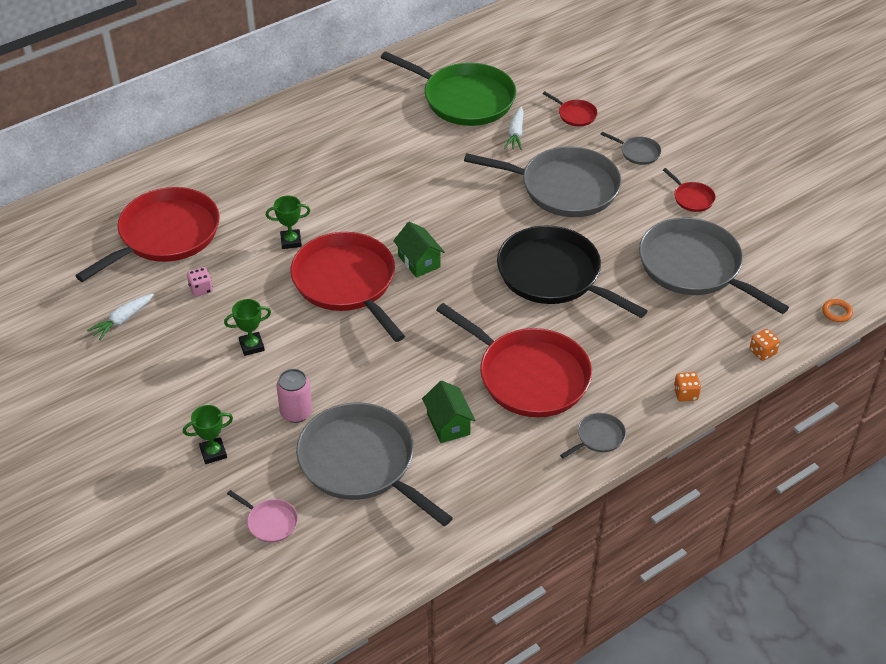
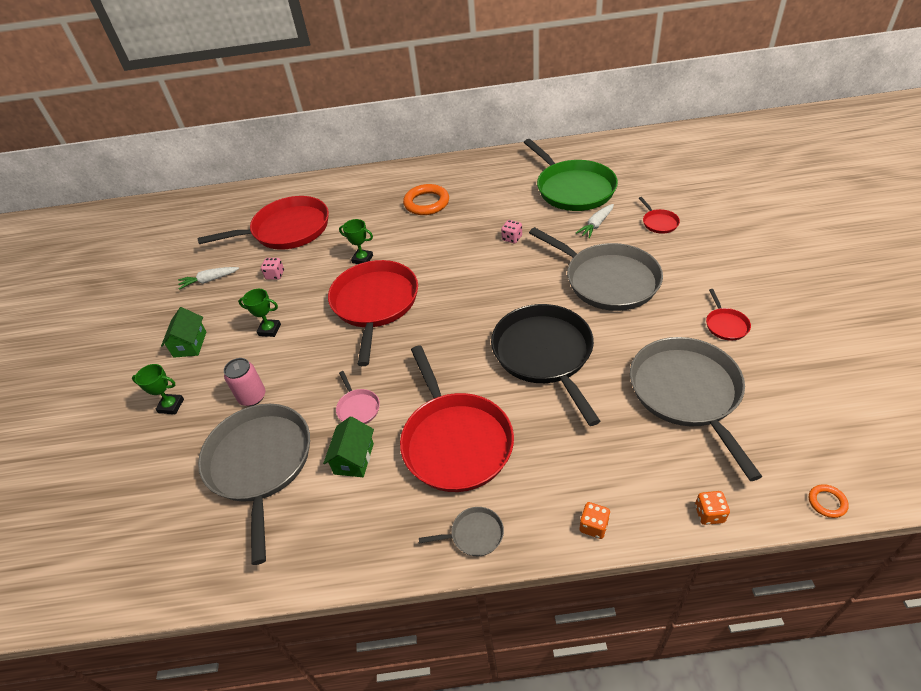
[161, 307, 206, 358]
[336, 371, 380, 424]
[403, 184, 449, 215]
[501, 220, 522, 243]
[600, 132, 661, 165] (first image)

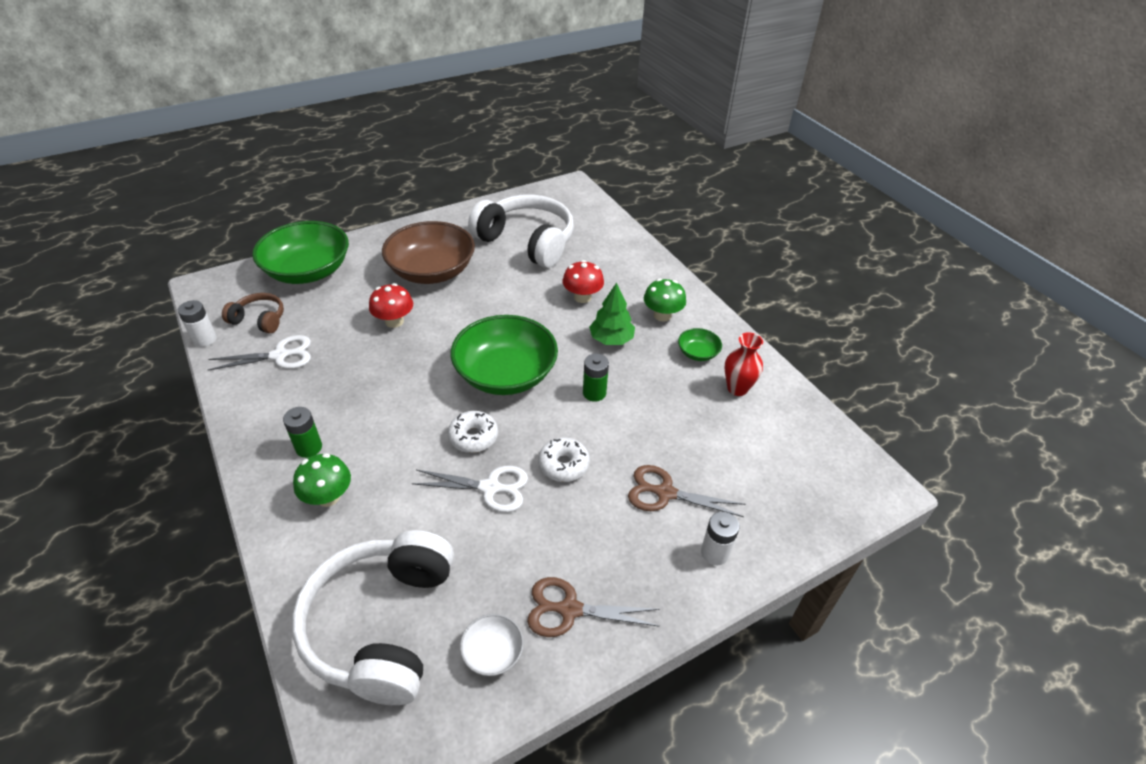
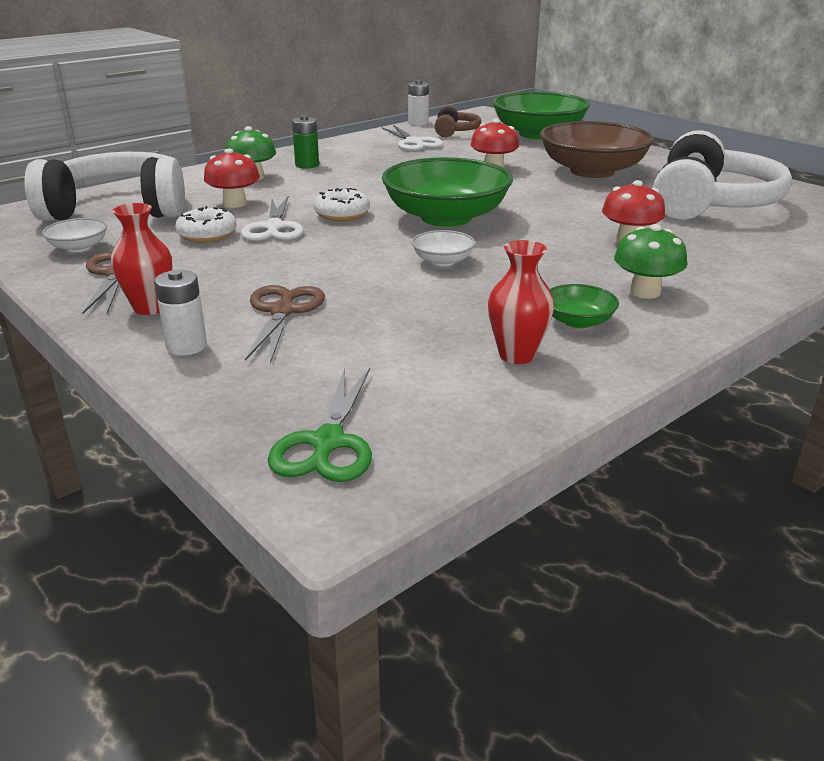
[111, 203, 172, 315]
[175, 206, 237, 243]
[204, 149, 260, 208]
[268, 368, 372, 482]
[412, 230, 475, 266]
[589, 282, 635, 345] (first image)

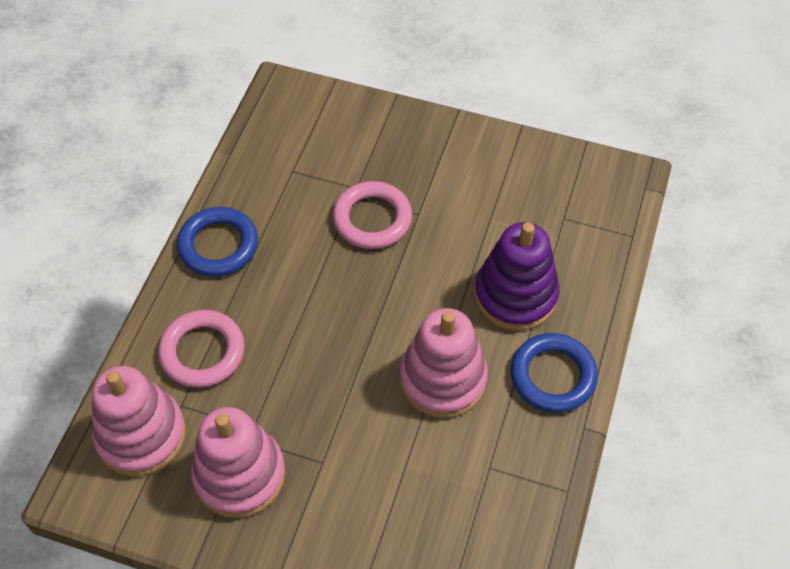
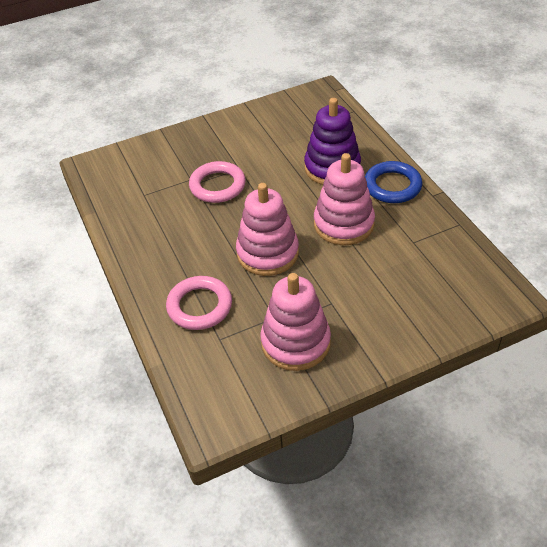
[236, 183, 299, 276]
[177, 207, 258, 277] (first image)

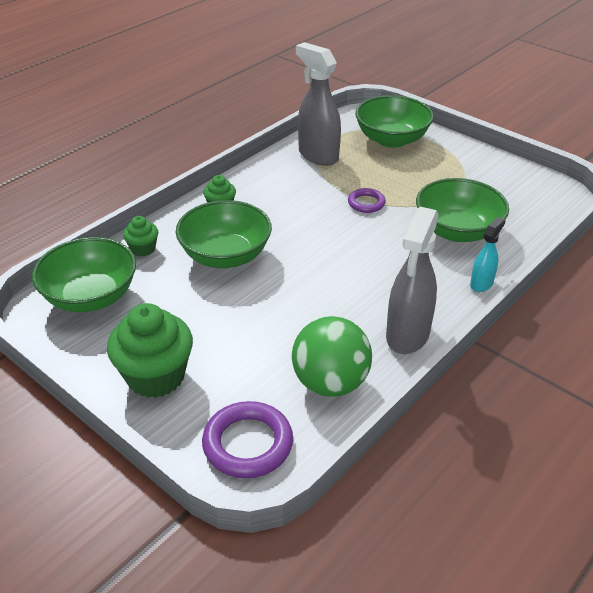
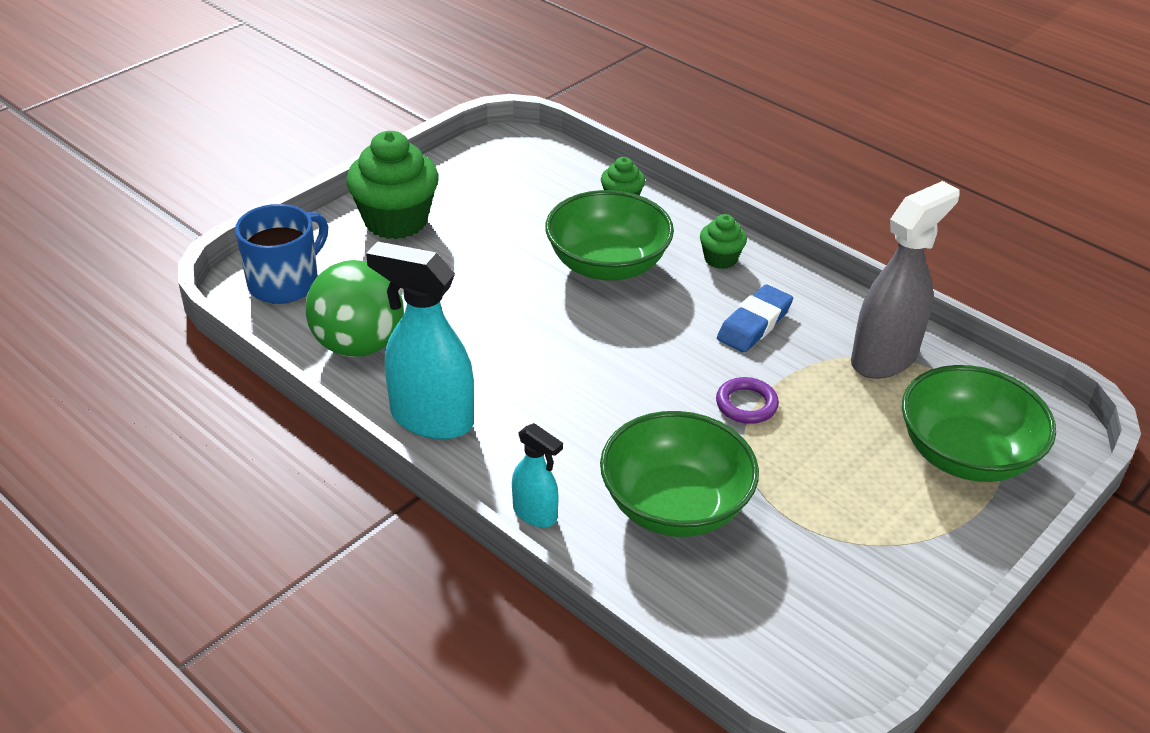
[235, 204, 328, 304]
[366, 241, 474, 439]
[717, 284, 793, 353]
[32, 237, 136, 312] (first image)

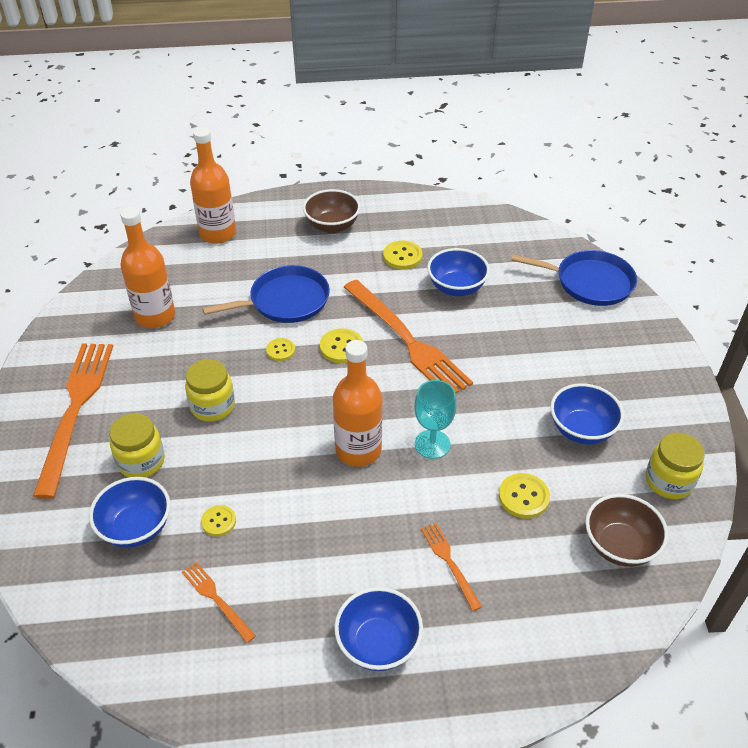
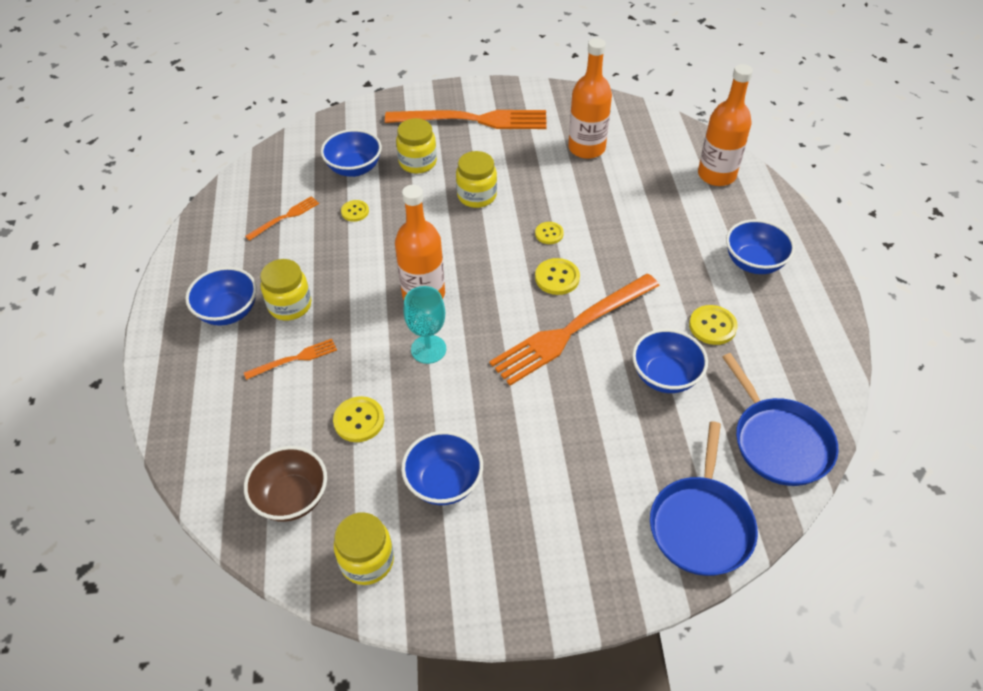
[260, 259, 311, 321]
[722, 353, 839, 486]
[726, 219, 795, 274]

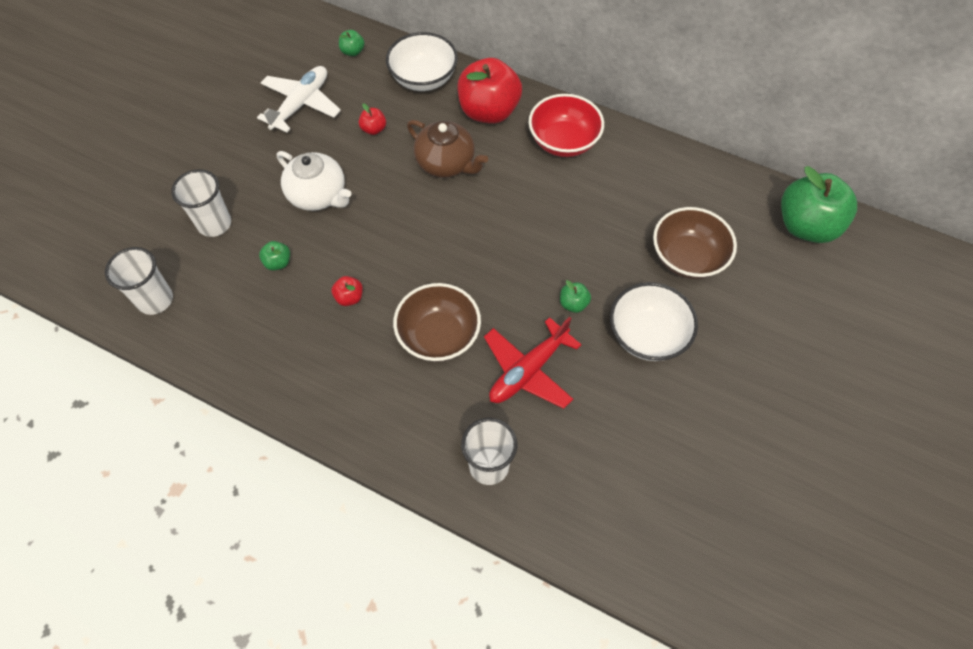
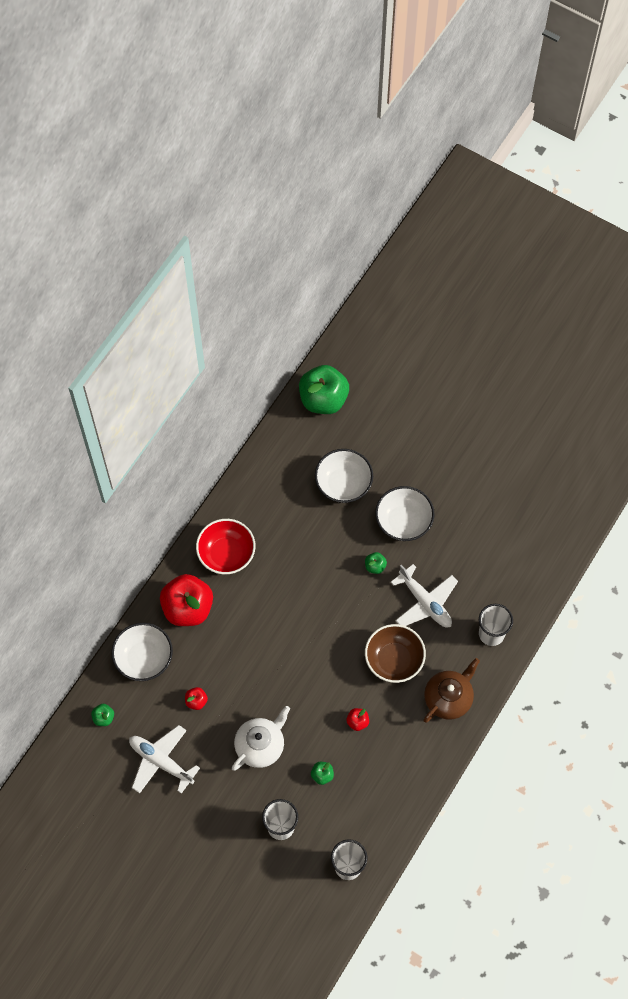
[315, 449, 373, 503]
[391, 564, 458, 628]
[424, 658, 480, 723]

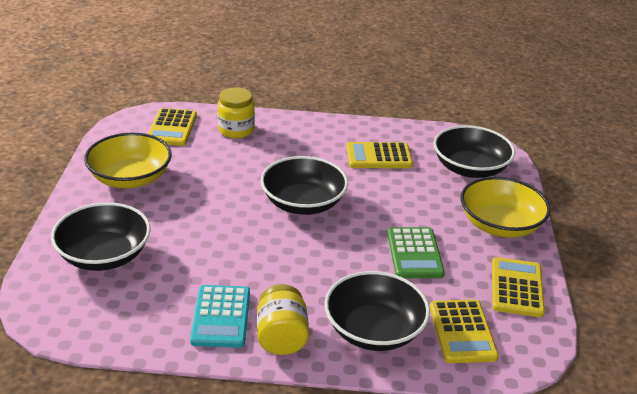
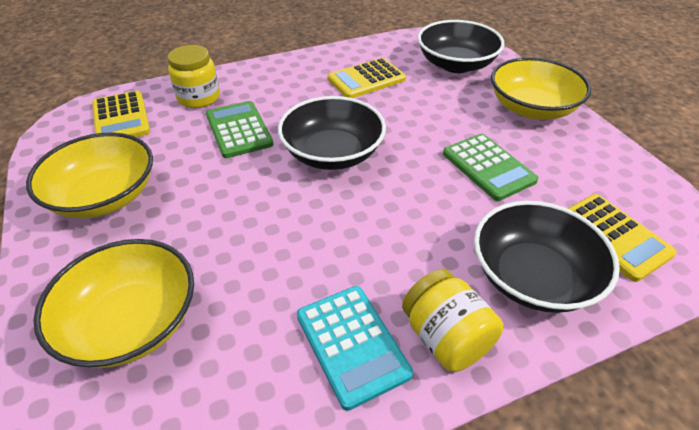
[33, 239, 194, 368]
[206, 101, 273, 158]
[492, 257, 545, 317] (first image)

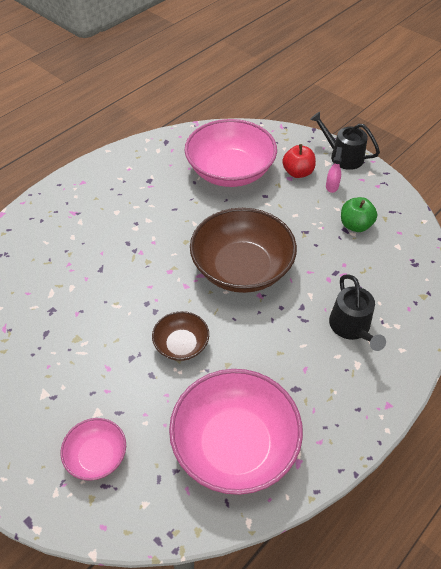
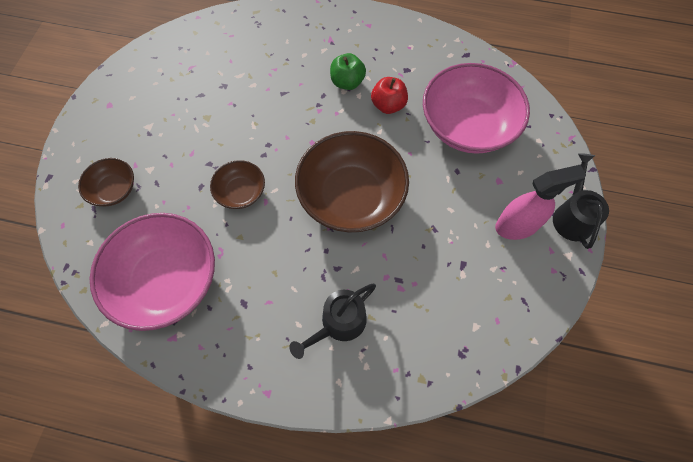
[78, 158, 134, 206]
[330, 53, 366, 90]
[371, 77, 408, 114]
[495, 165, 586, 240]

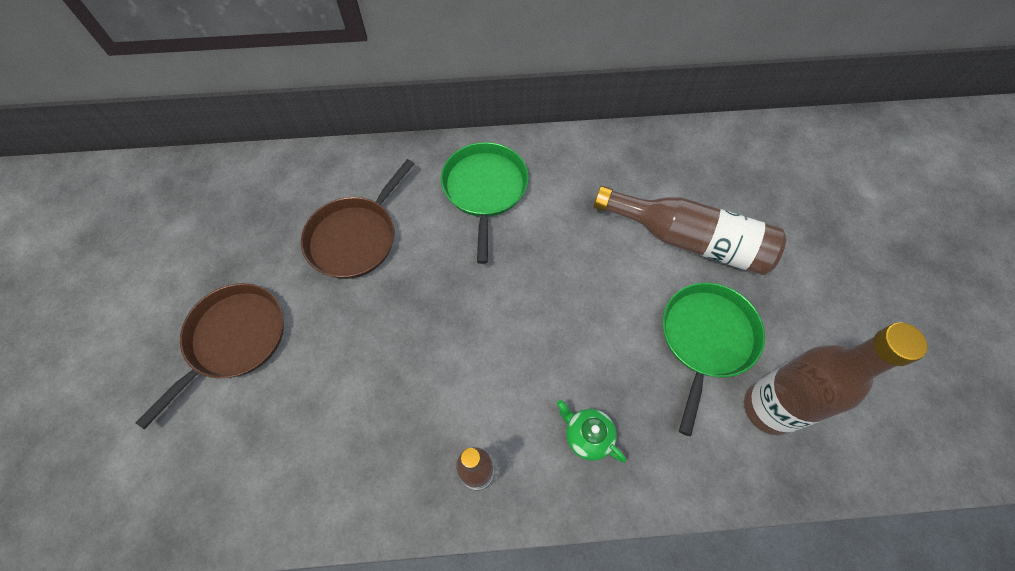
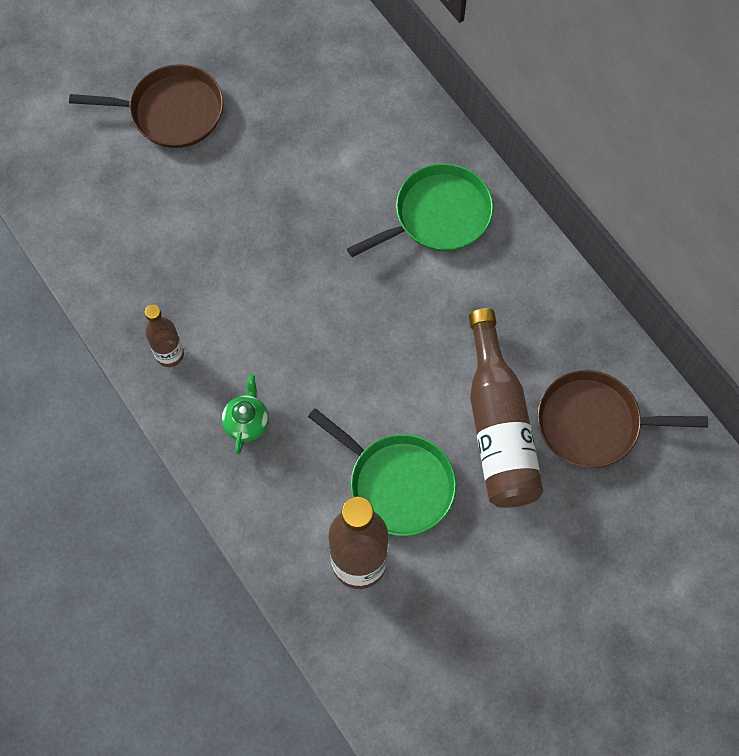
[308, 408, 456, 536]
[537, 370, 708, 468]

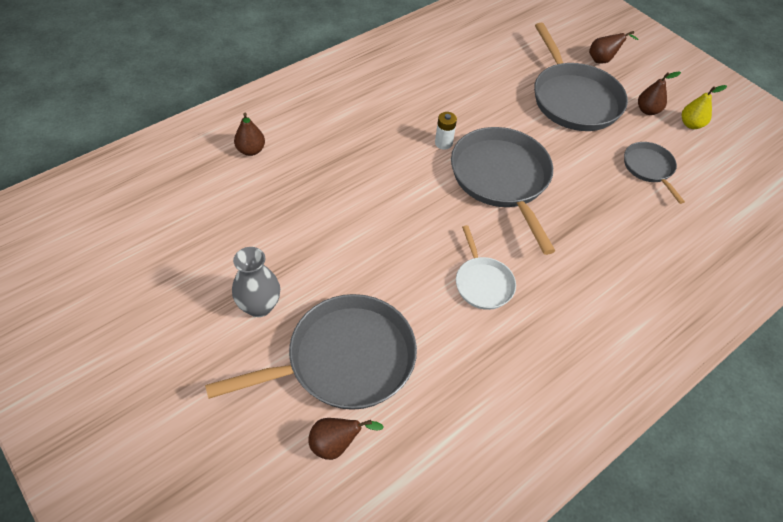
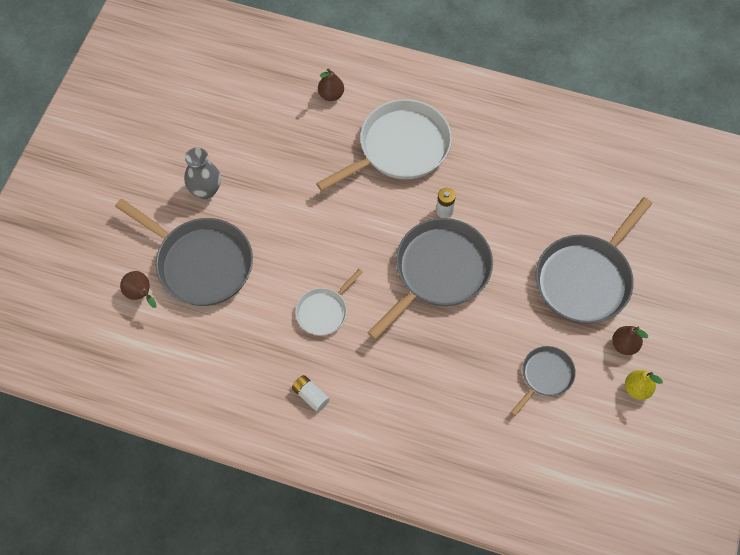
[292, 375, 330, 412]
[316, 99, 452, 191]
[589, 31, 638, 64] (first image)

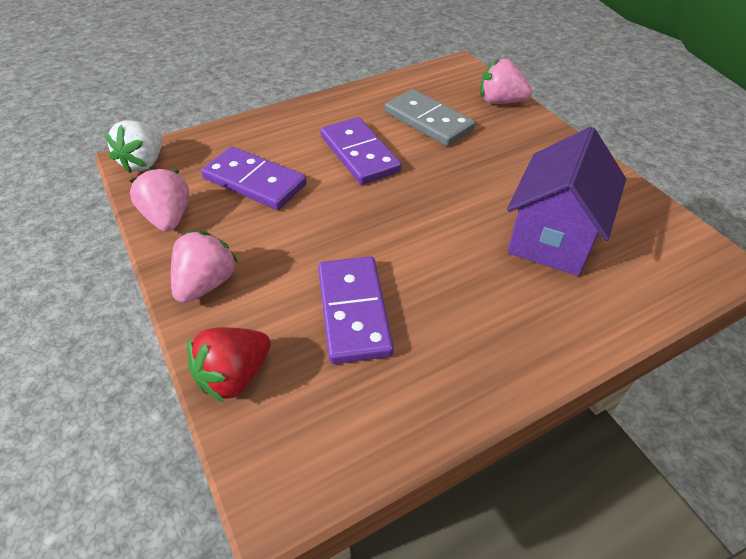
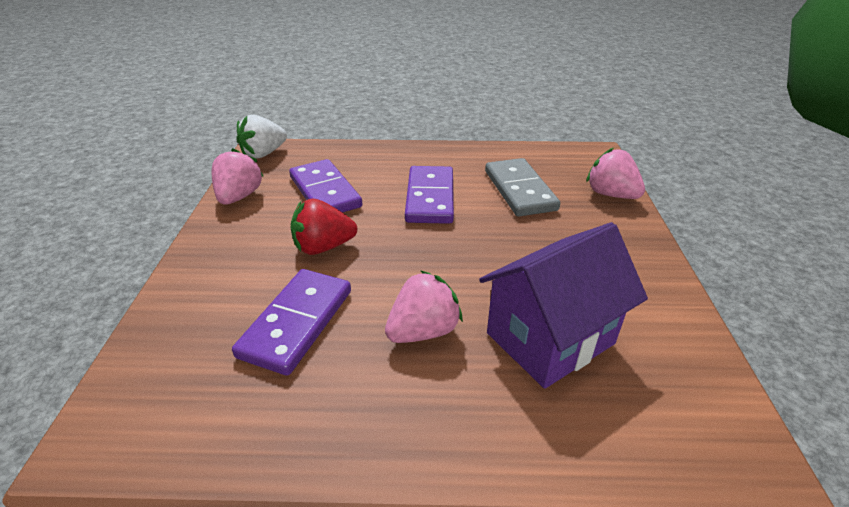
[291, 199, 357, 255]
[385, 270, 463, 343]

